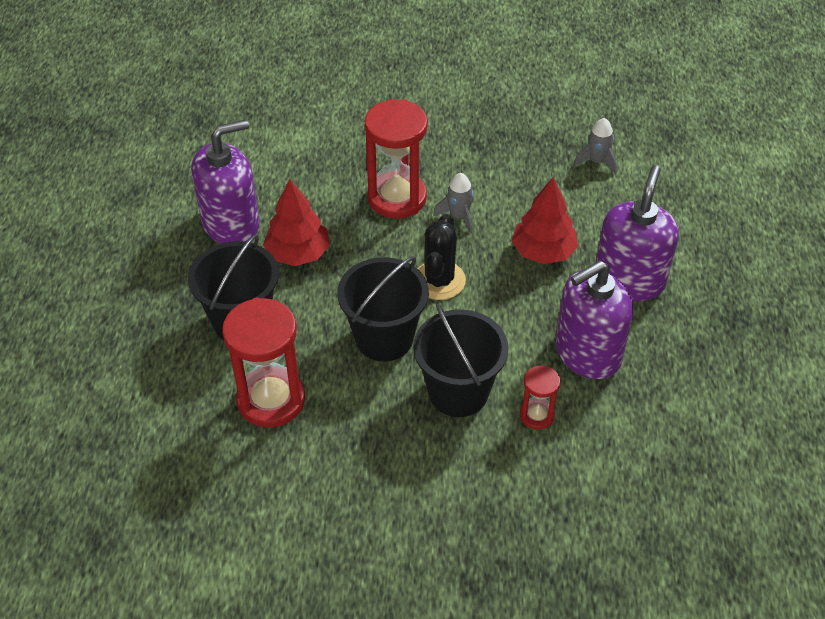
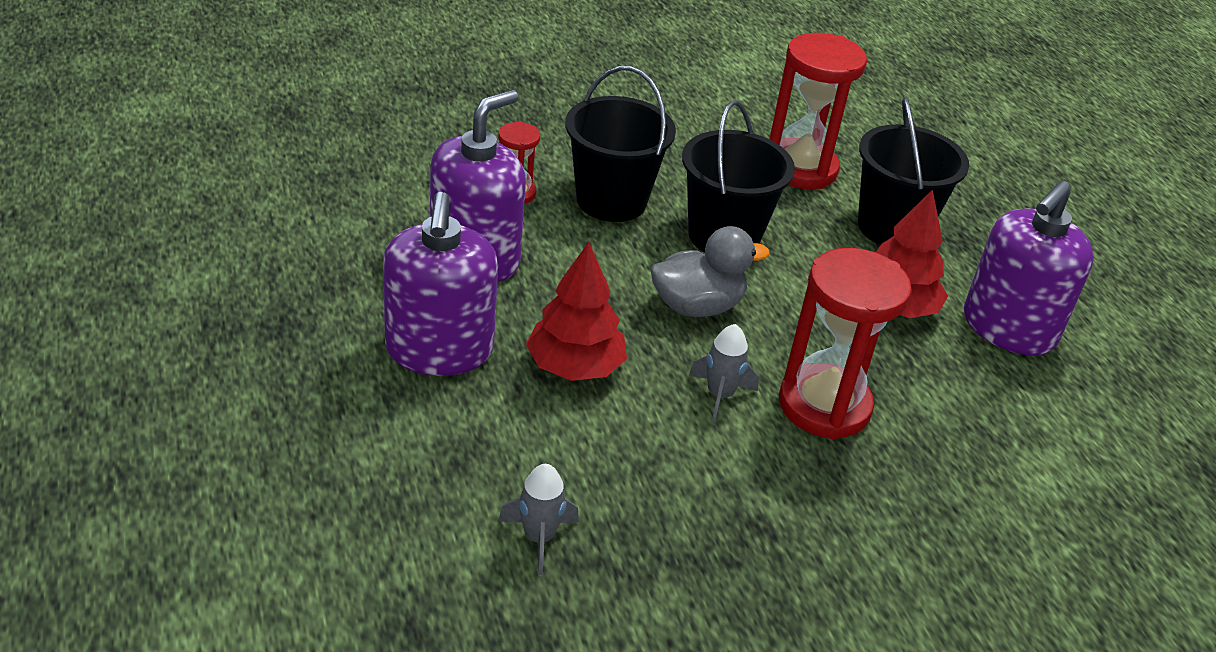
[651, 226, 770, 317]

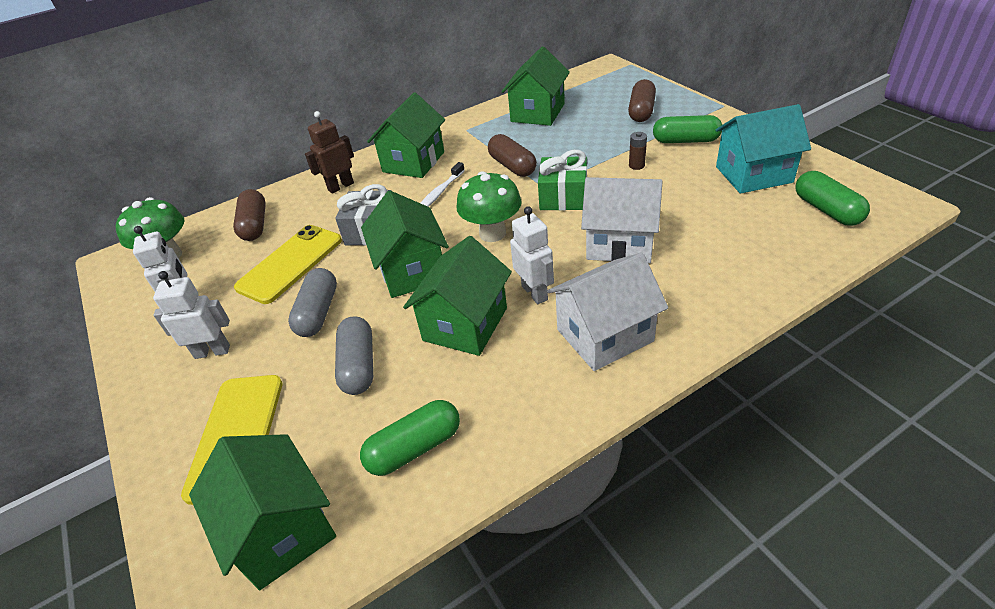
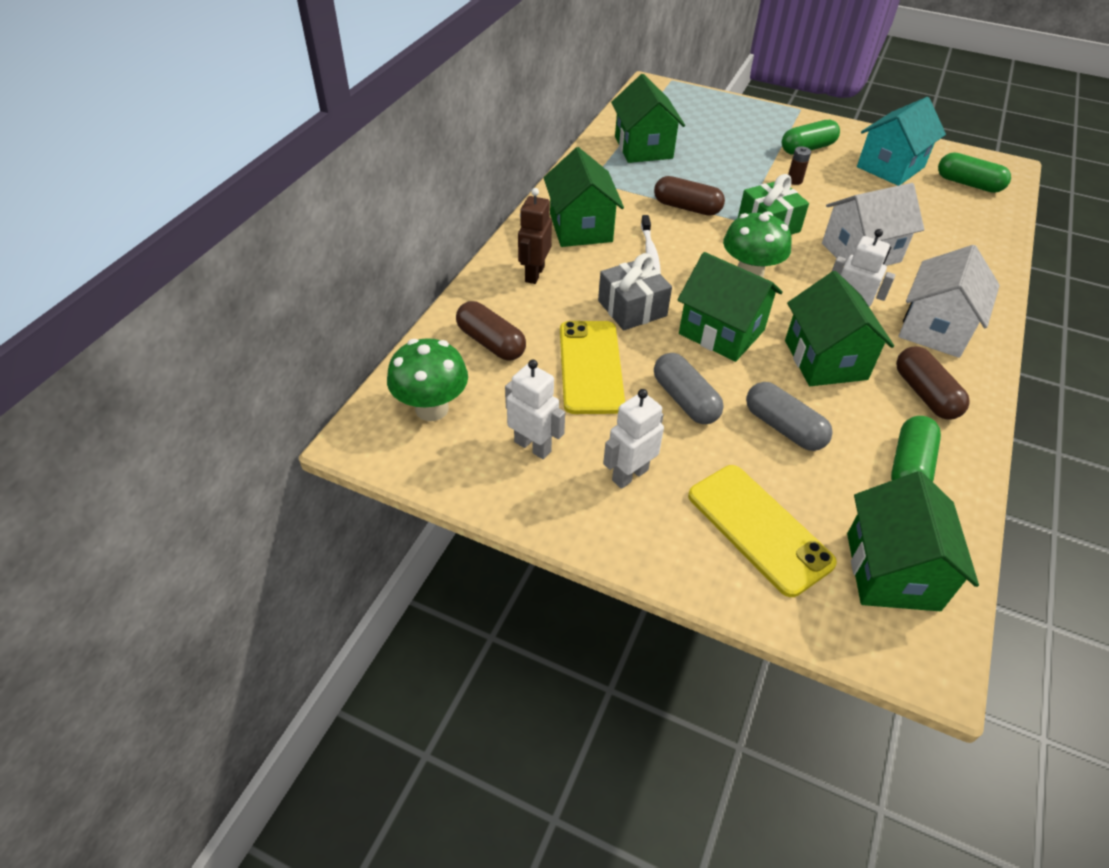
[847, 471, 979, 611]
[896, 346, 970, 419]

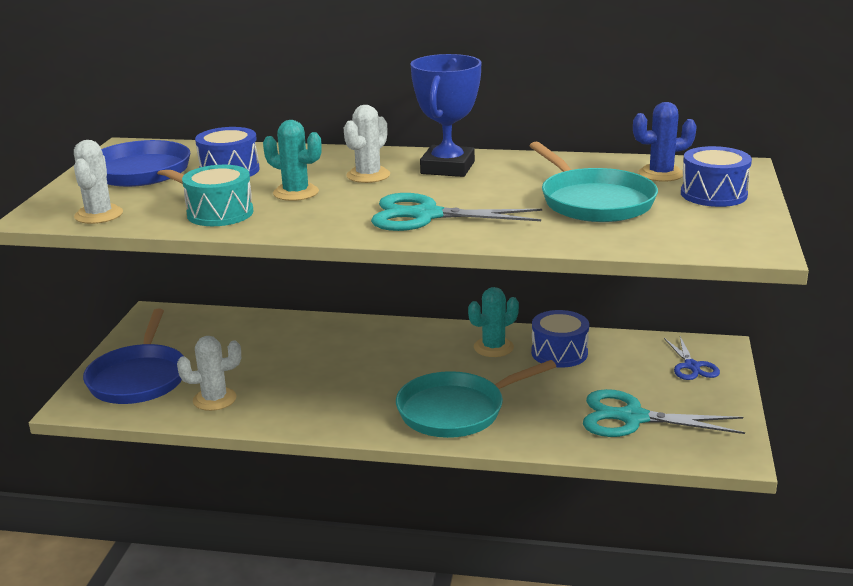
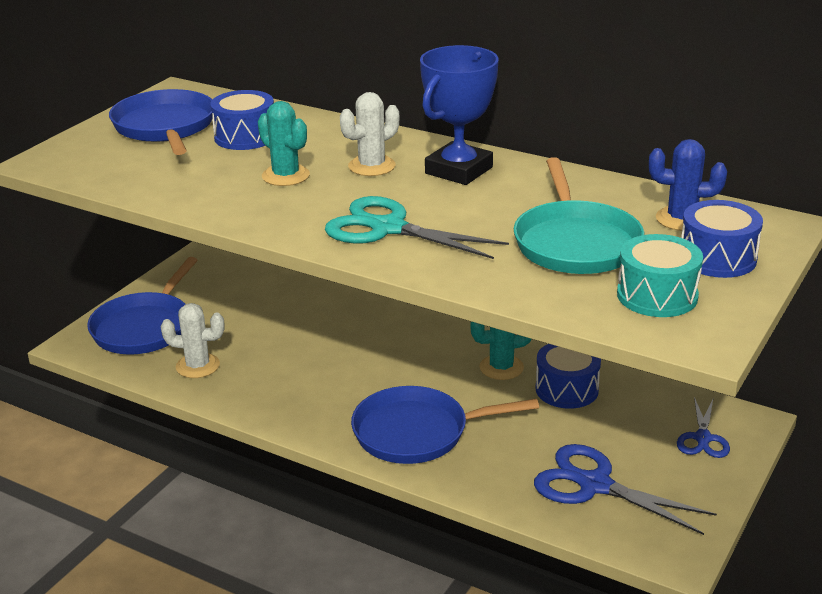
[351, 386, 539, 464]
[534, 444, 717, 535]
[617, 234, 703, 317]
[74, 140, 123, 224] (first image)

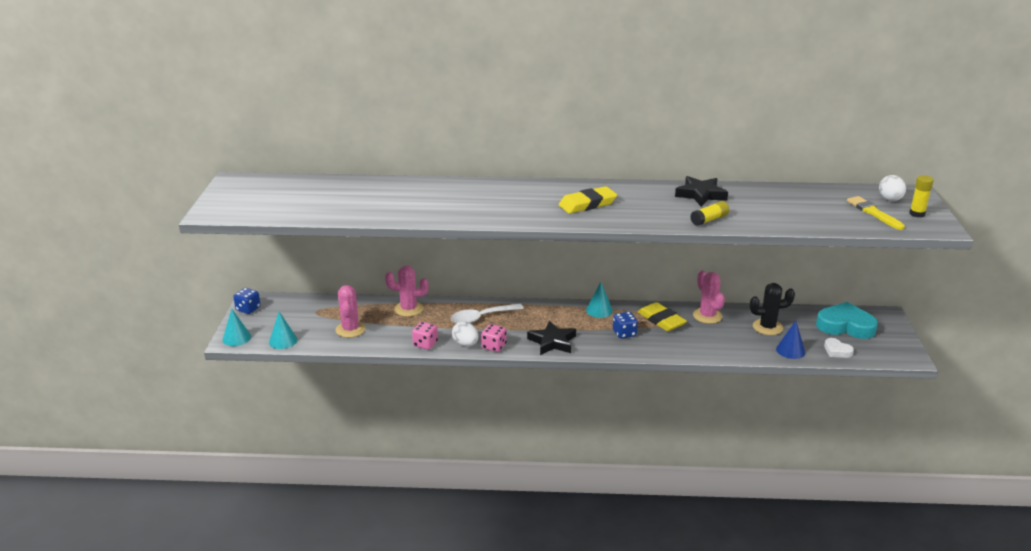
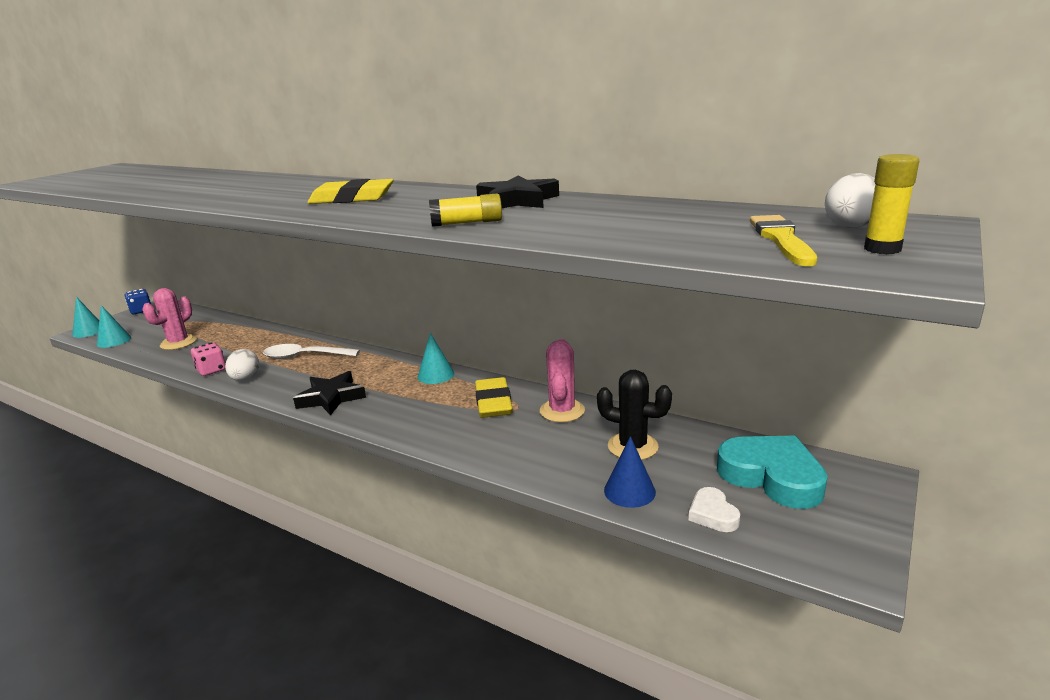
[385, 266, 429, 317] (first image)
[481, 324, 507, 352] (first image)
[613, 312, 638, 339] (first image)

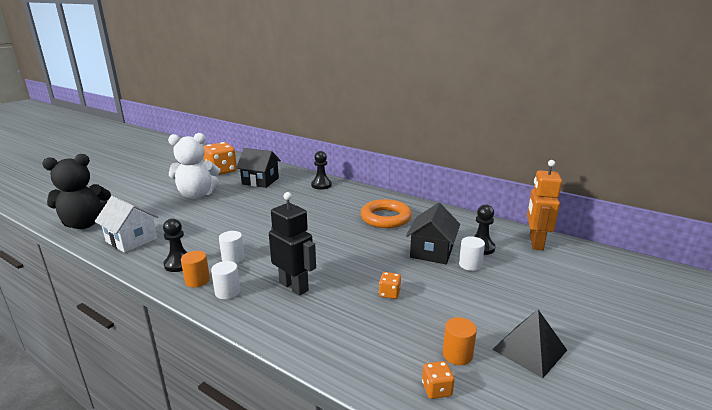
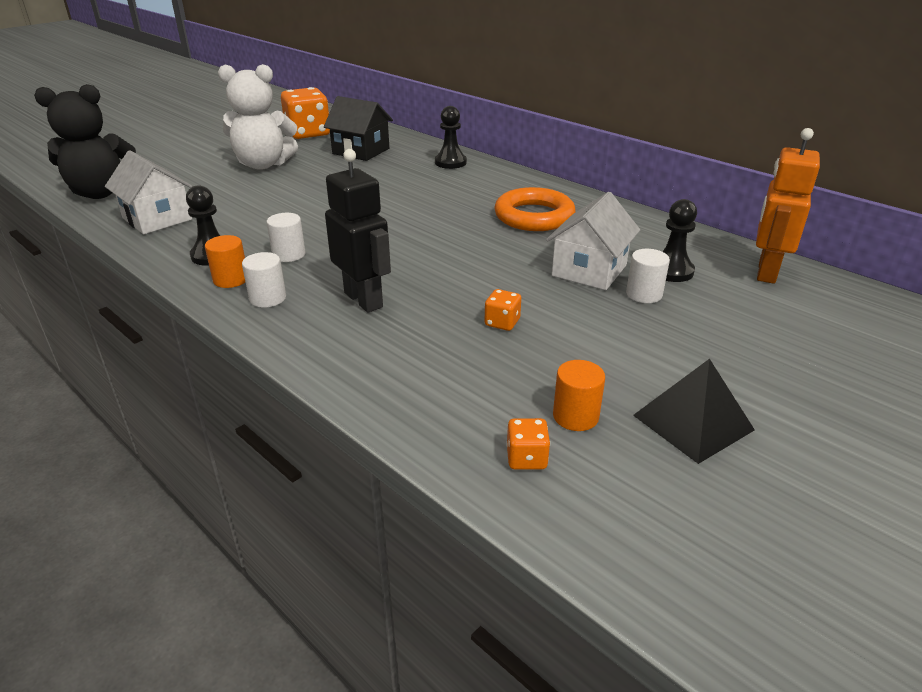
[546, 192, 640, 290]

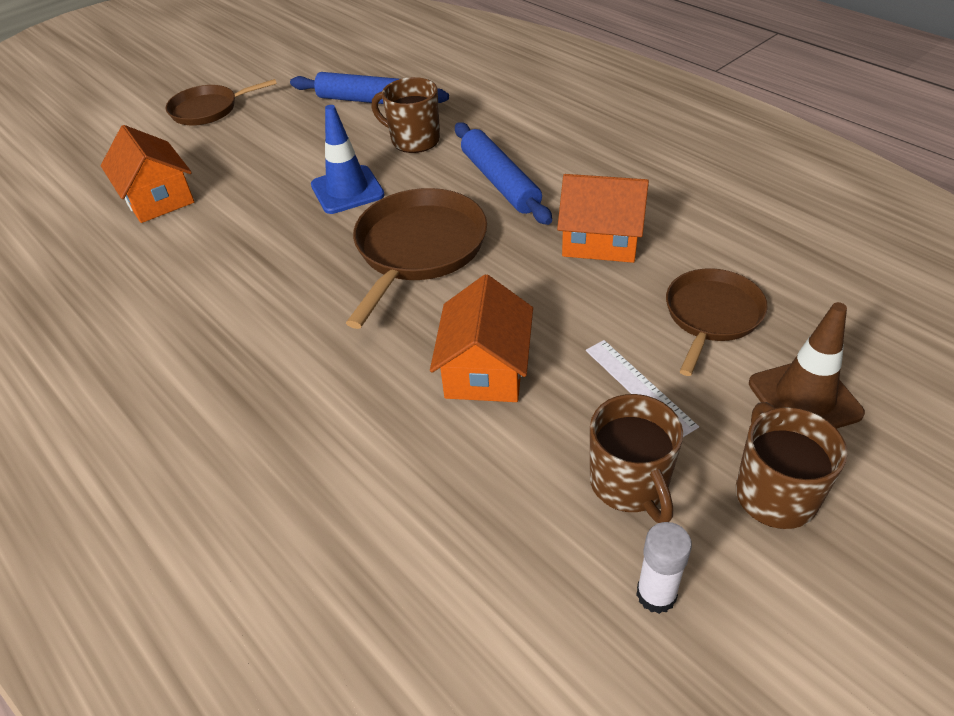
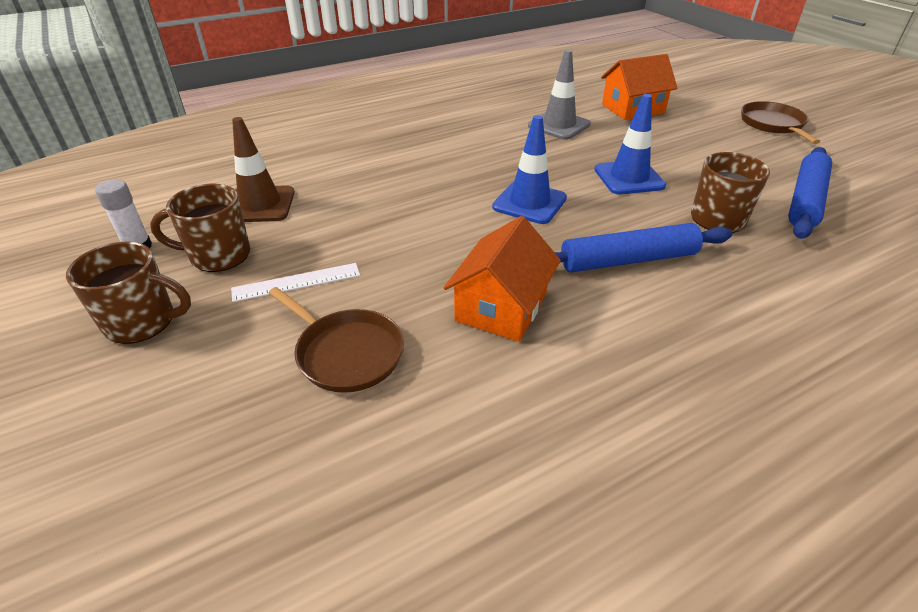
[232, 117, 295, 222]
[492, 115, 567, 224]
[528, 50, 591, 140]
[430, 274, 533, 402] (first image)

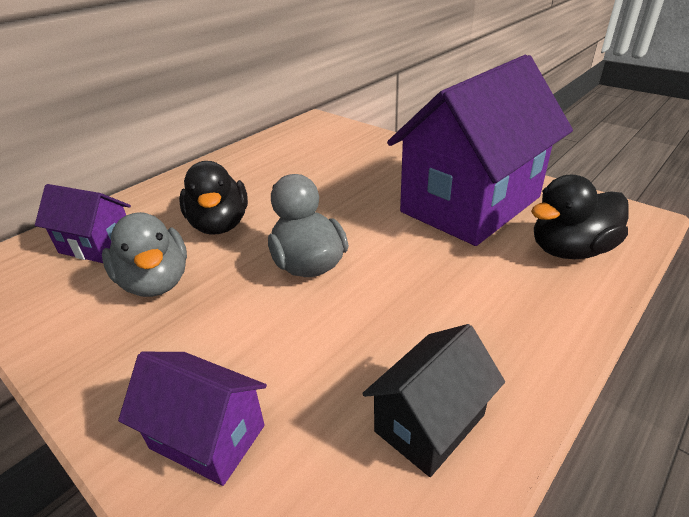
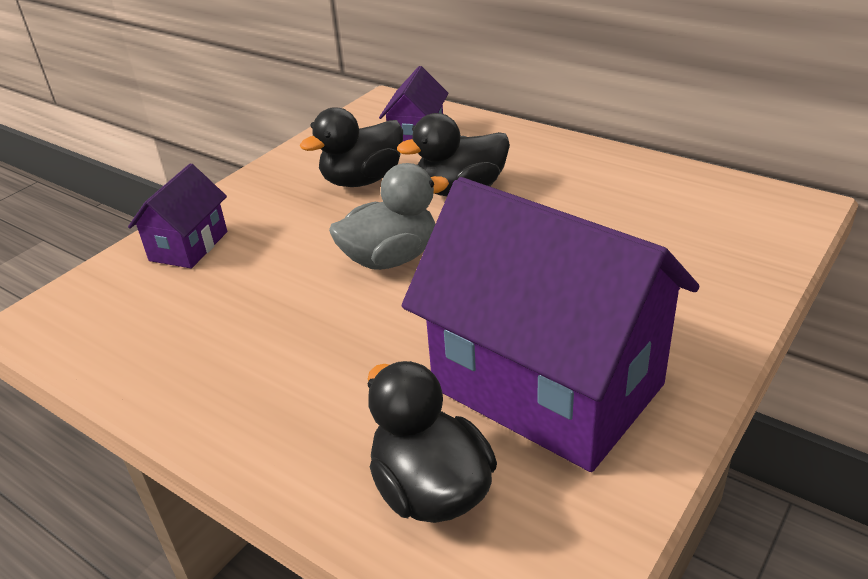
[300, 107, 403, 187]
[362, 324, 505, 477] (first image)

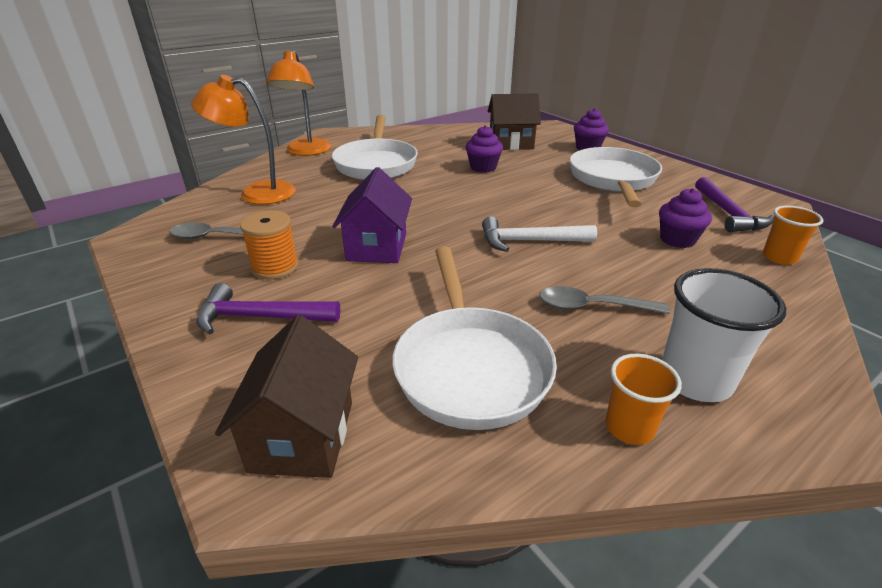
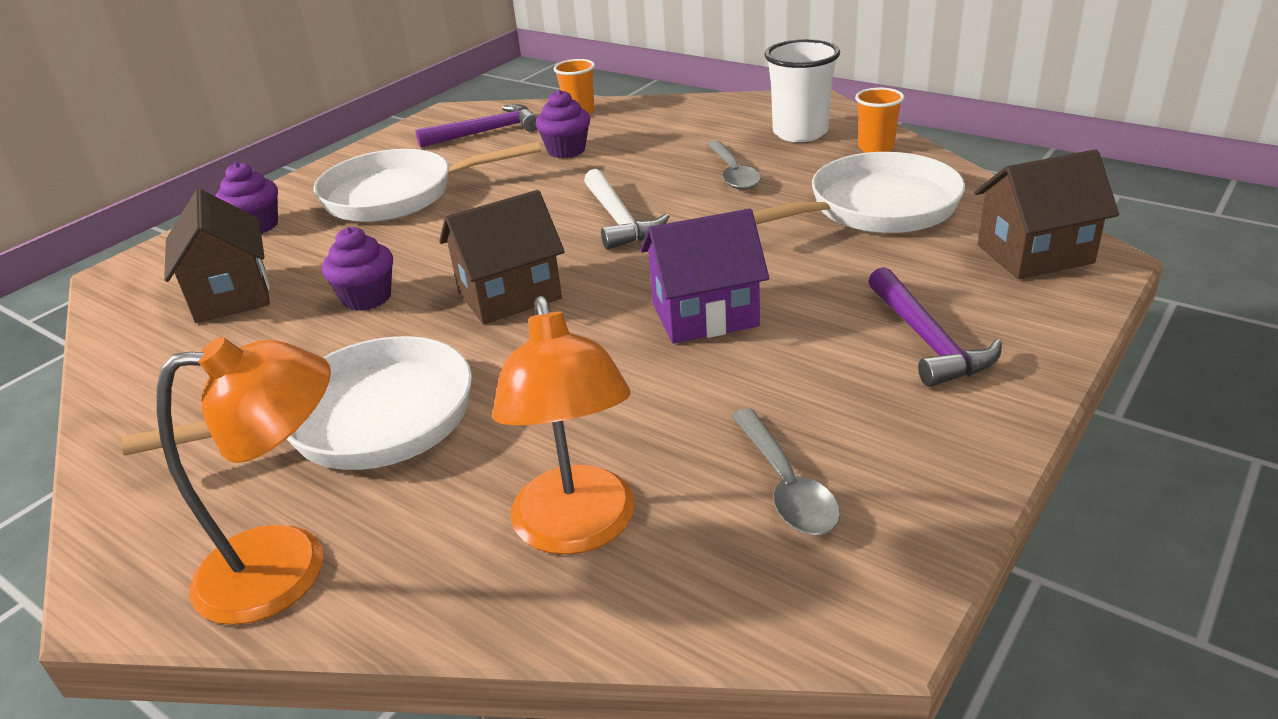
[439, 190, 565, 324]
[240, 210, 299, 279] (first image)

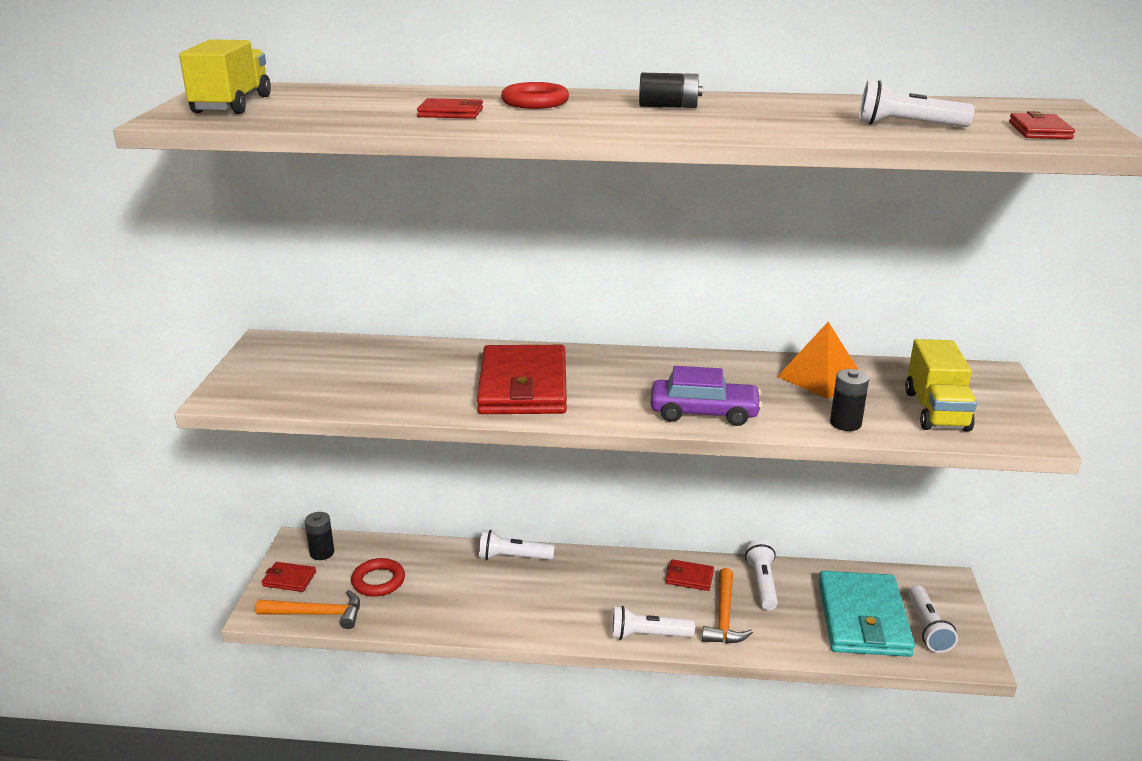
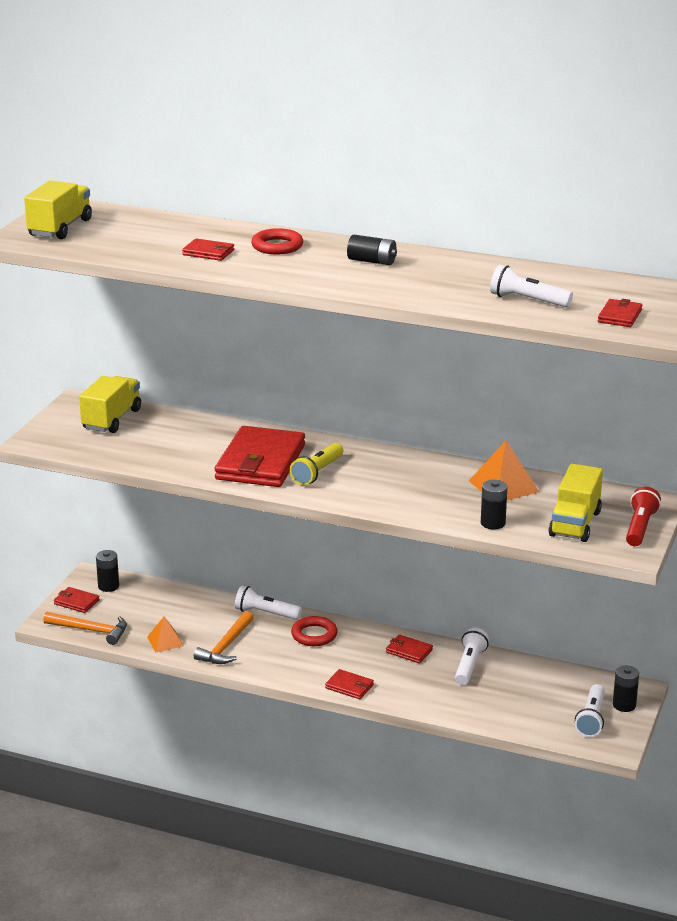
[79, 376, 141, 433]
[147, 617, 184, 652]
[194, 611, 254, 664]
[290, 443, 343, 485]
[291, 616, 338, 646]
[325, 669, 374, 699]
[613, 665, 639, 712]
[626, 487, 661, 546]
[651, 366, 762, 426] (first image)
[818, 571, 915, 657] (first image)

